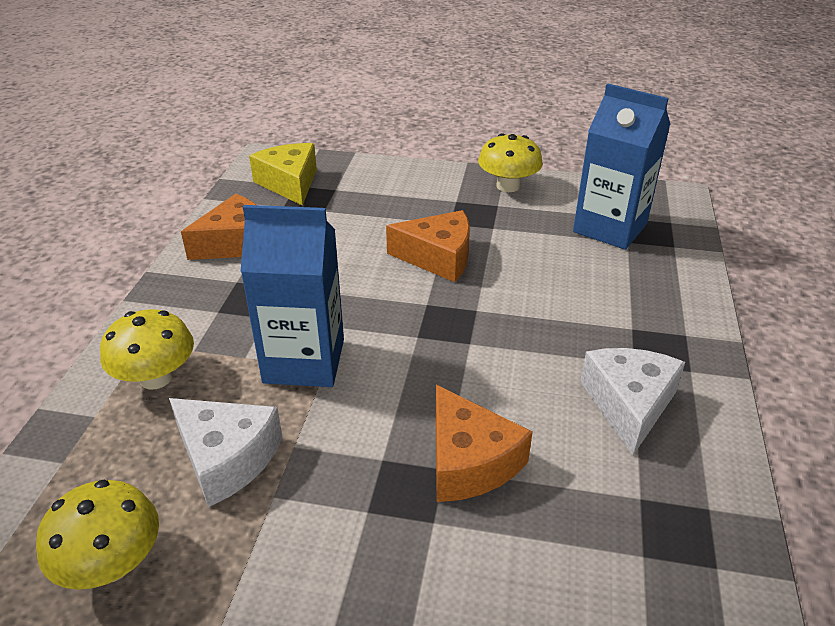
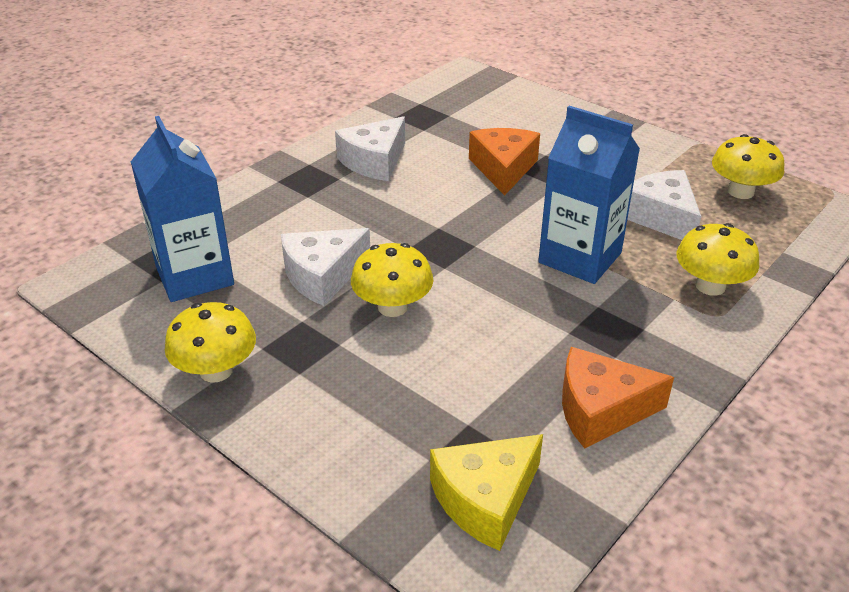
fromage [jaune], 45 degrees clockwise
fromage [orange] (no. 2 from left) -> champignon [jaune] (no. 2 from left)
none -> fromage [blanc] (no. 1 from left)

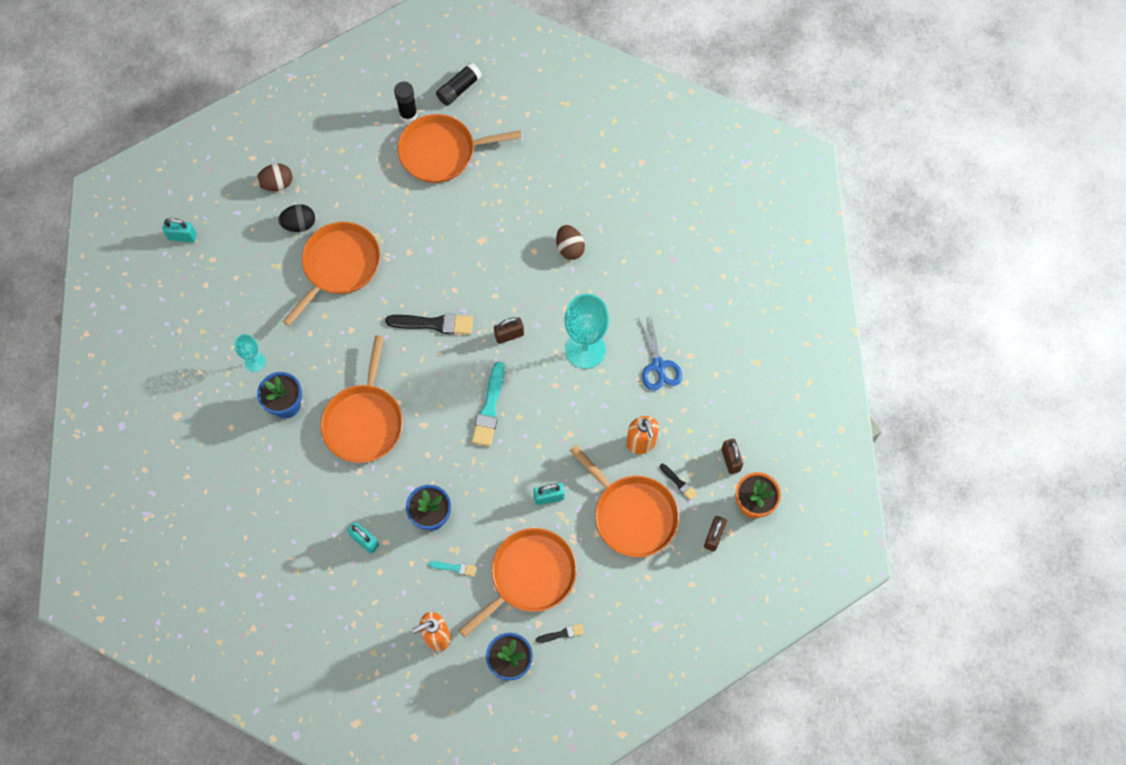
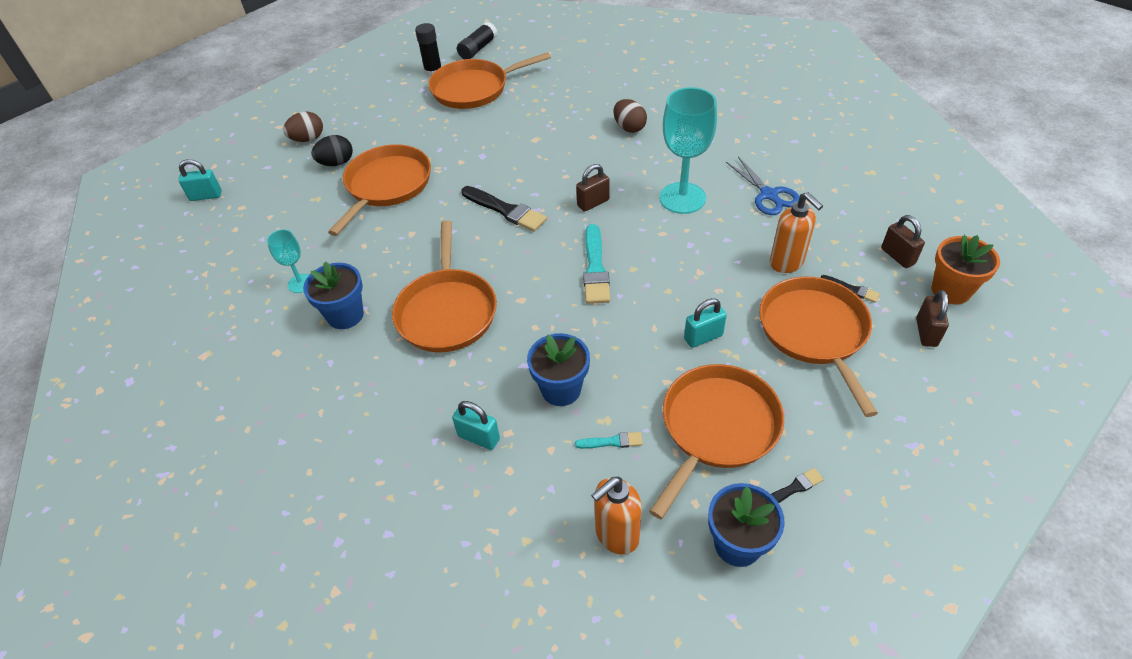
pinceau [noir] (no. 1 from left), 45 degrees clockwise
poêle [orange] (no. 5 from left), 135 degrees counterclockwise

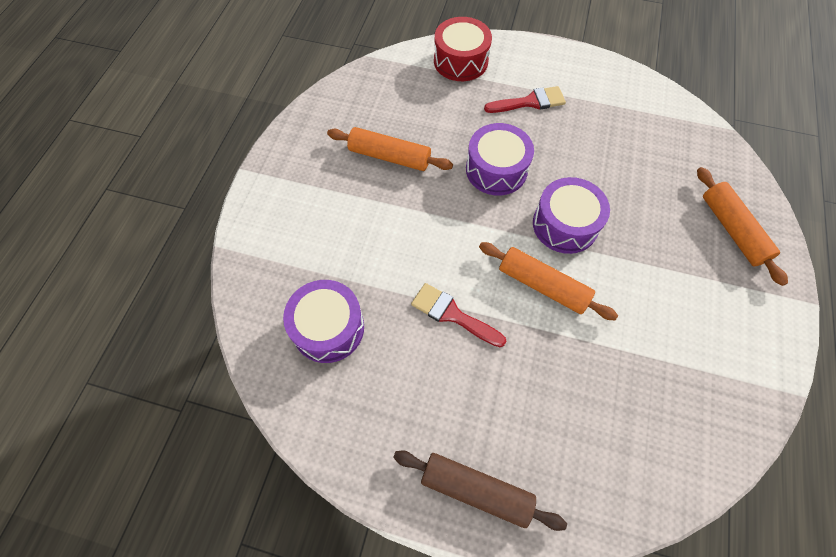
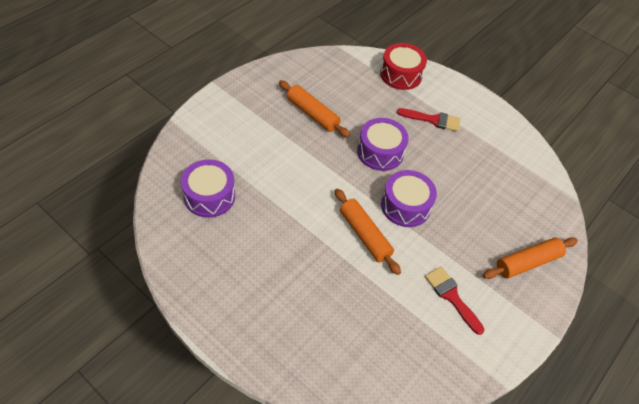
rouleau à pâtisserie [marron] -> none
pinceau [rouge] (no. 1 from left in the first image) -> pinceau [rouge] (no. 2 from left), shifted
rouleau à pâtisserie [orange] (no. 3 from left), 60 degrees clockwise

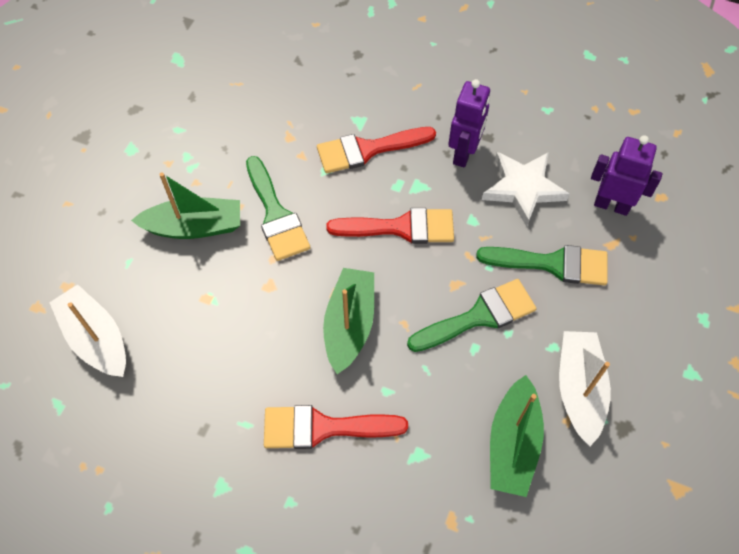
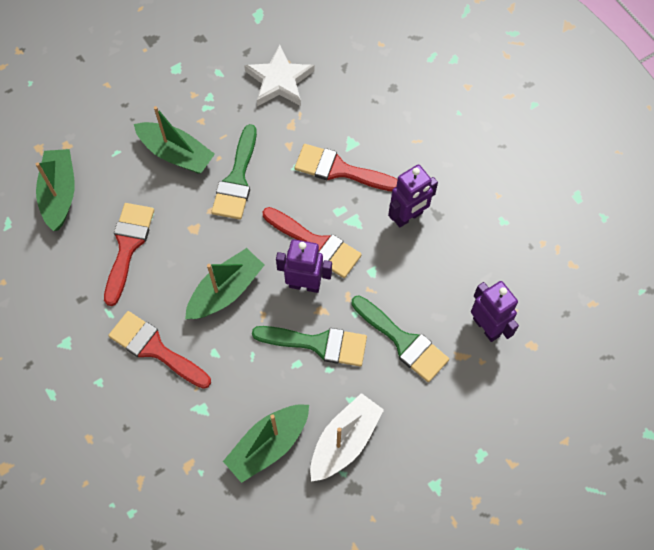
bateau [blanc] (no. 1 from left) -> bateau [vert] (no. 1 from left)
étoile [blanc], shifted
none -> pinceau [rouge] (no. 1 from left)
none -> robot [violet] (no. 1 from left)

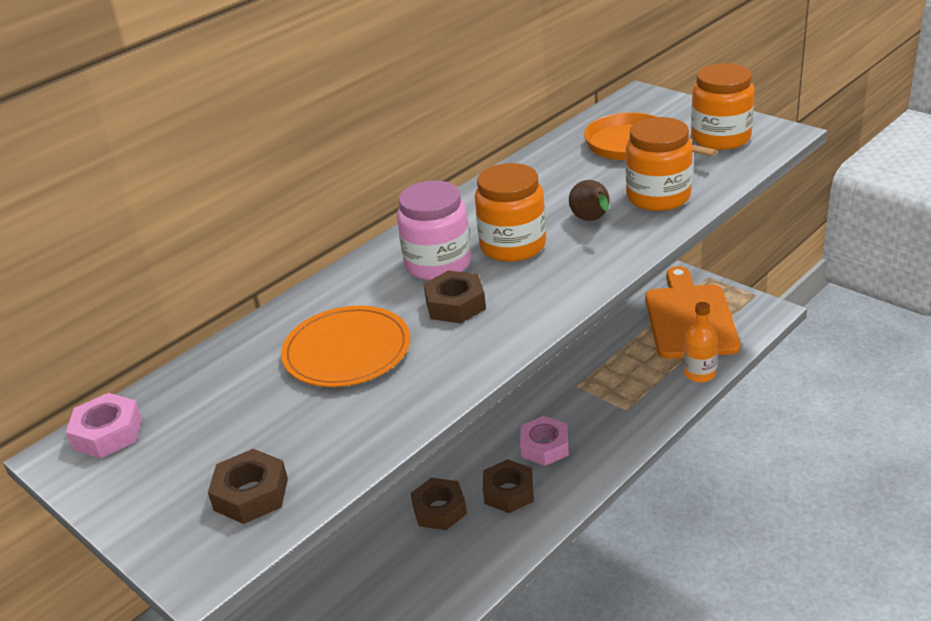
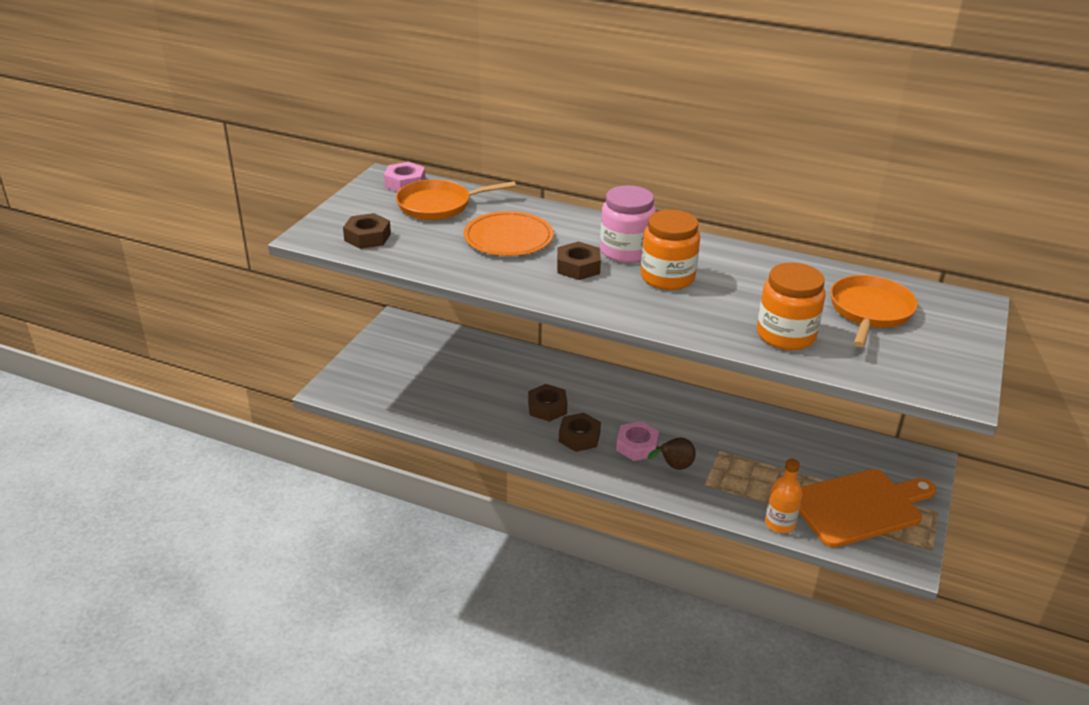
poire [marron], shifted
bocal [orange] (no. 3 from left) -> none
none -> poêle [orange] (no. 1 from left)

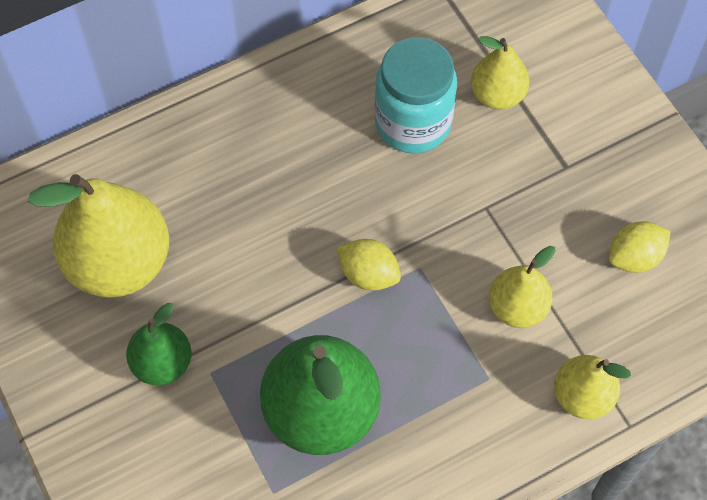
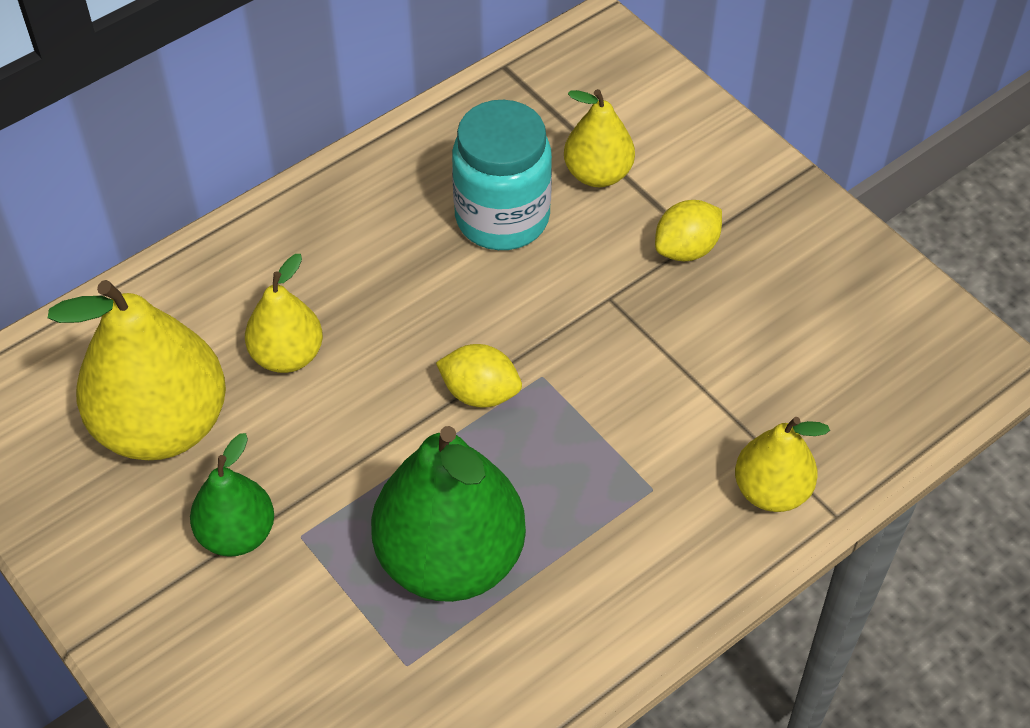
poire [jaune] (no. 3 from left in the first image) -> poire [jaune] (no. 2 from left), shifted
citron [jaune] (no. 2 from left), shifted

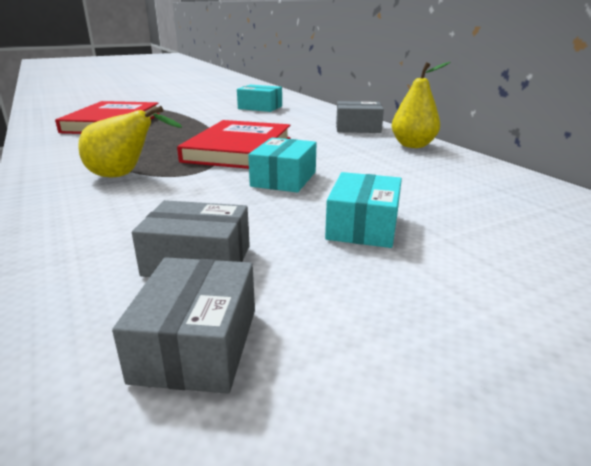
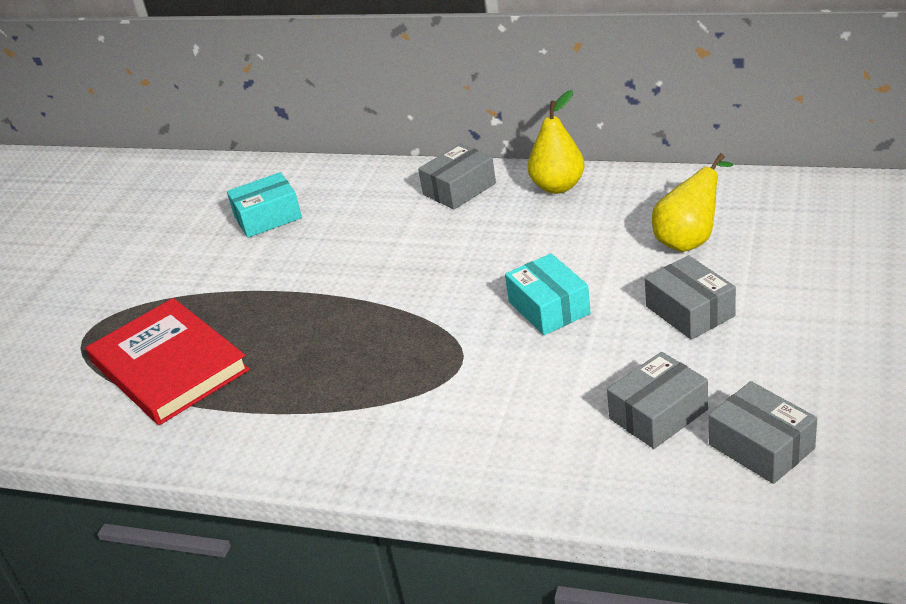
poire [jaune] (no. 1 from left in the first image) -> poire [jaune] (no. 2 from left), shifted
livre [rouge] (no. 2 from left) -> none
boîte [turquoise] (no. 3 from left) -> boîte [gris] (no. 3 from left)

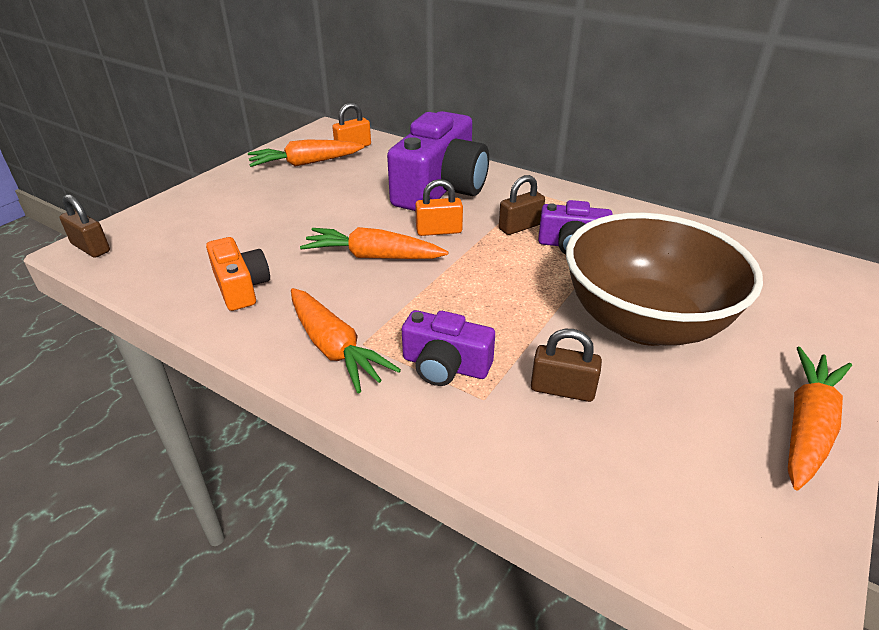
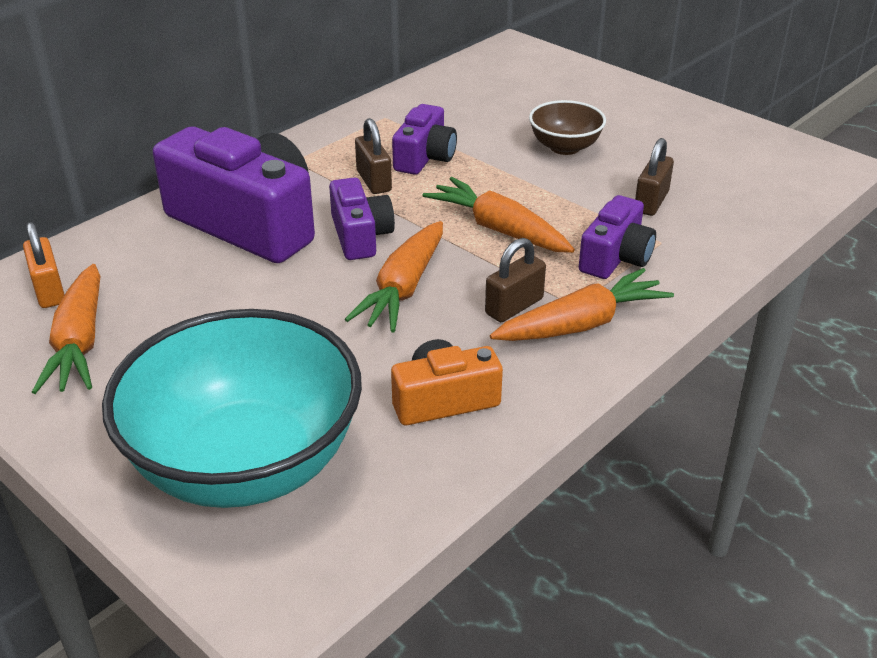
cadenas [marron] (no. 1 from left in the first image) -> cadenas [marron] (no. 2 from left), shifted
cadenas [orange] (no. 2 from left) -> appareil photo [violet] (no. 2 from left)
bol [marron], x0.47
carotte [orange] (no. 4 from left in the first image) -> carotte [orange] (no. 3 from left), shifted
none -> bol [turquoise]

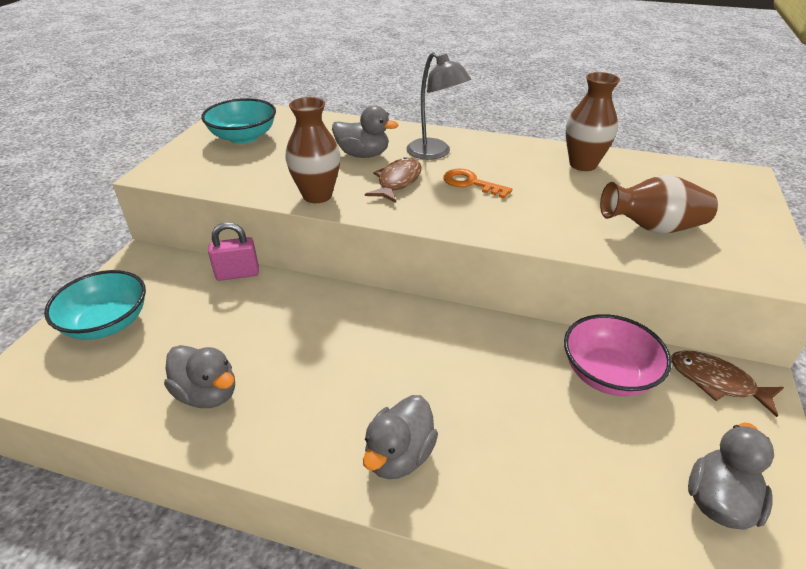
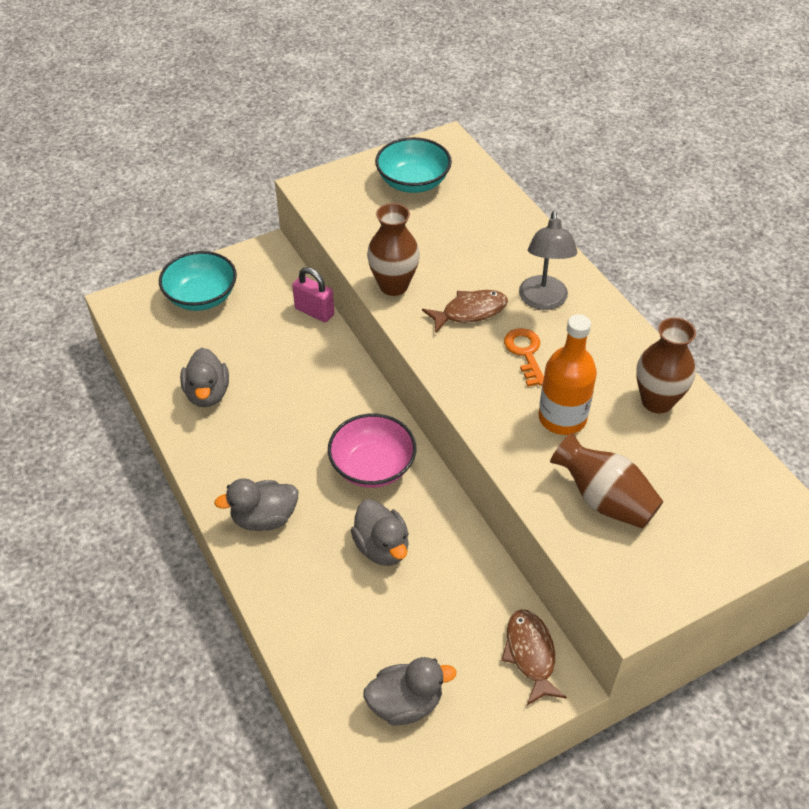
canard [gris] (no. 2 from left in the first image) -> canard [gris] (no. 3 from left), shifted
bol [rose], shifted
none -> bouteille [orange]

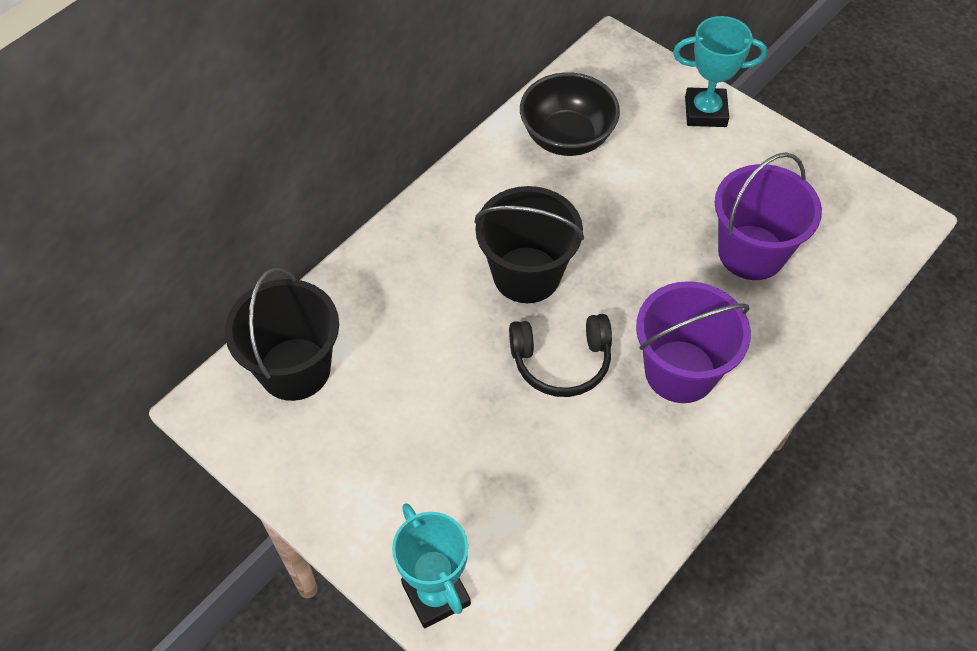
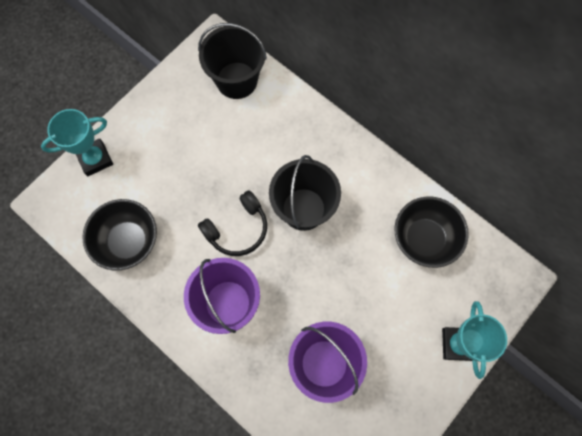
casque audio [noir], 120 degrees counterclockwise
none -> bol [noir] (no. 1 from left)

